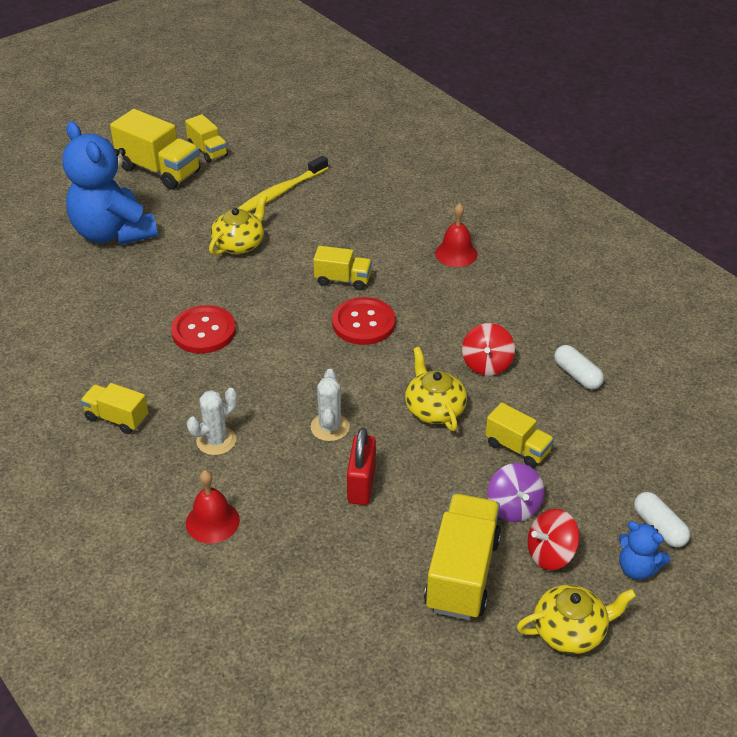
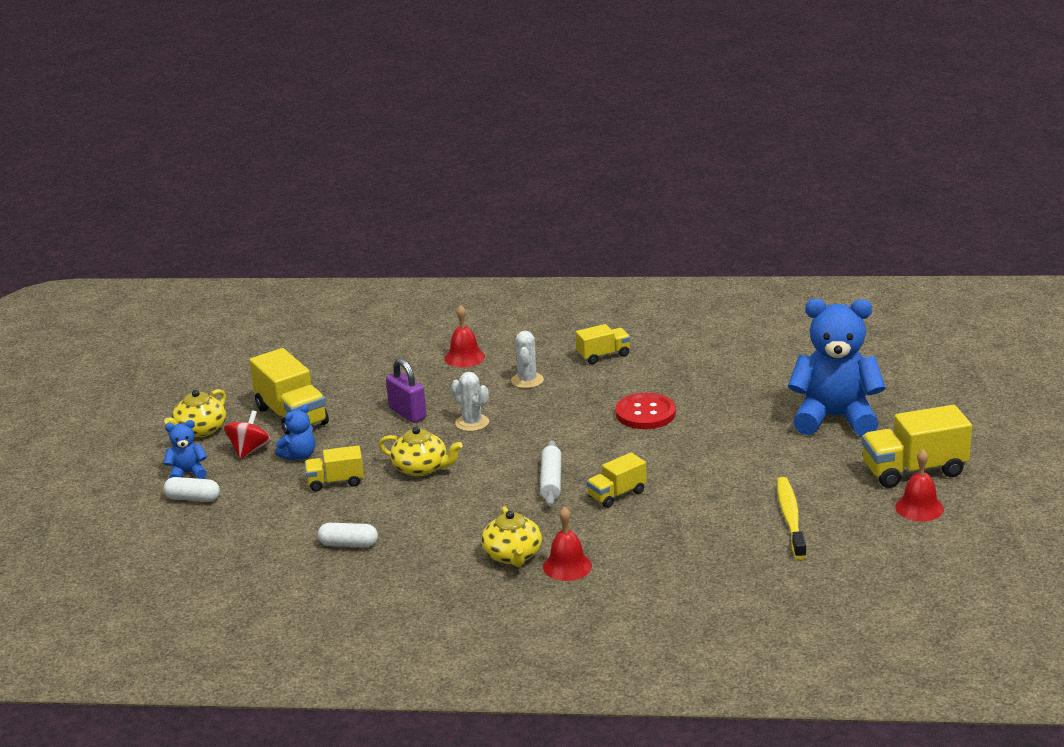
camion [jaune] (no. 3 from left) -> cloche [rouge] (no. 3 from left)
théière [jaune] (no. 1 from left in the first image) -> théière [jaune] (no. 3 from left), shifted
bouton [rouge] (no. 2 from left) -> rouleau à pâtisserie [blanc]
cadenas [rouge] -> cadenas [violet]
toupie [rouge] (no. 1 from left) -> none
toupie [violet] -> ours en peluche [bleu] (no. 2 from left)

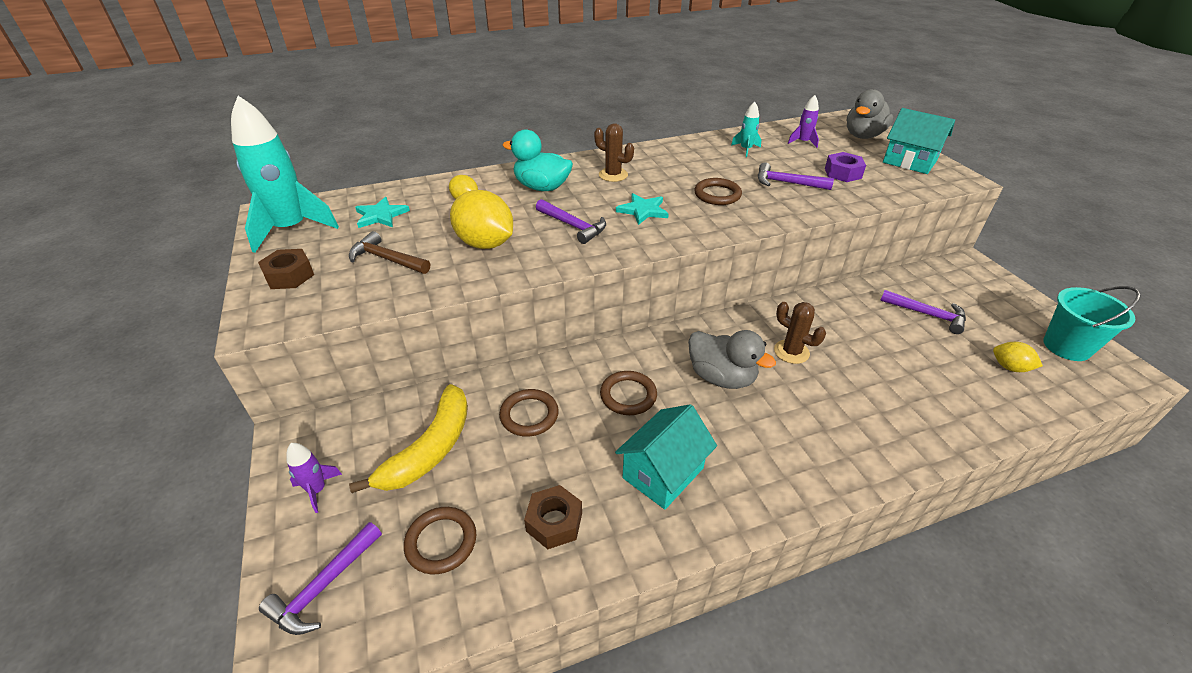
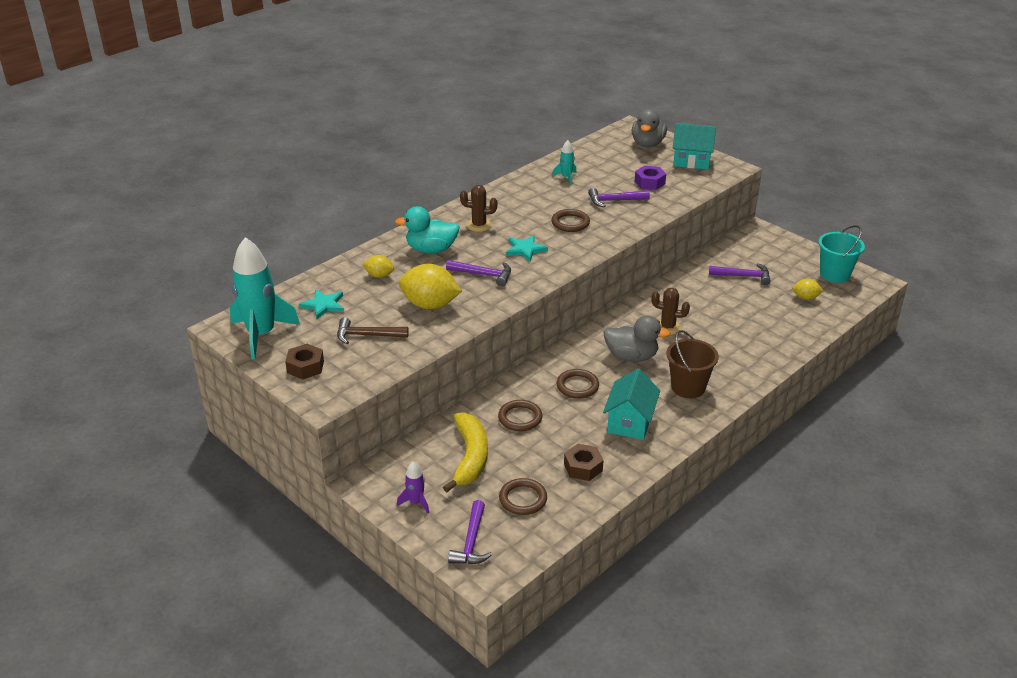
fusée [violet] (no. 2 from left) -> none
none -> seau [marron]

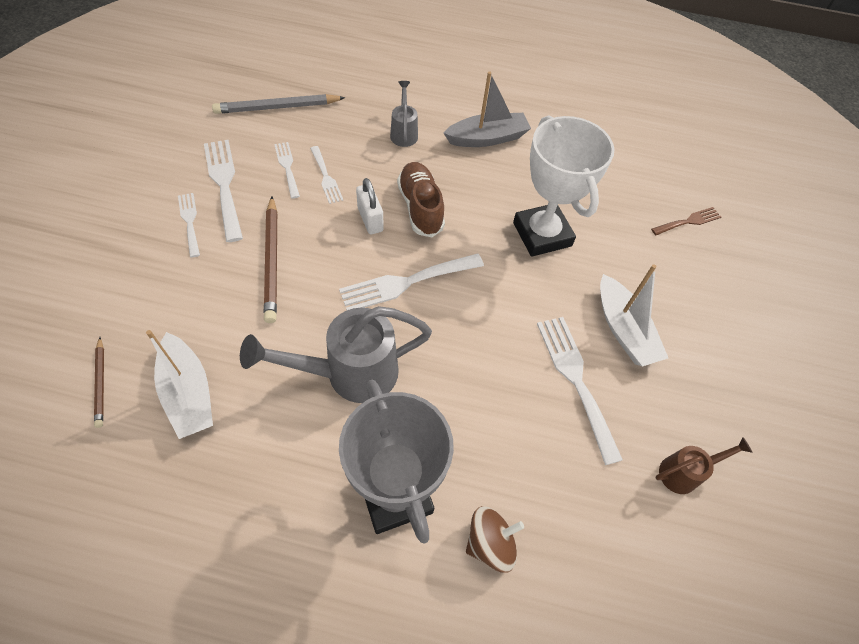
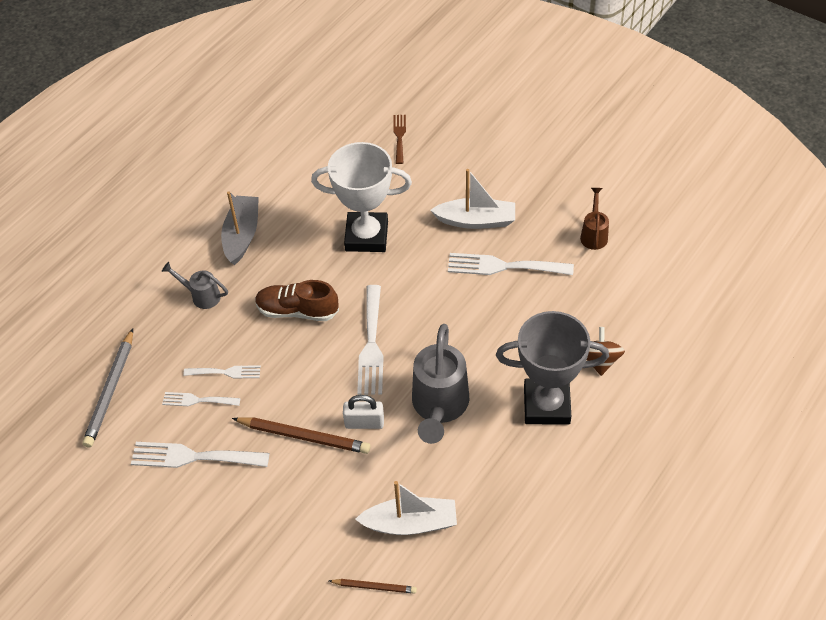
fourchette [blanc] (no. 1 from left) -> none
cadenas [blanc], shifted

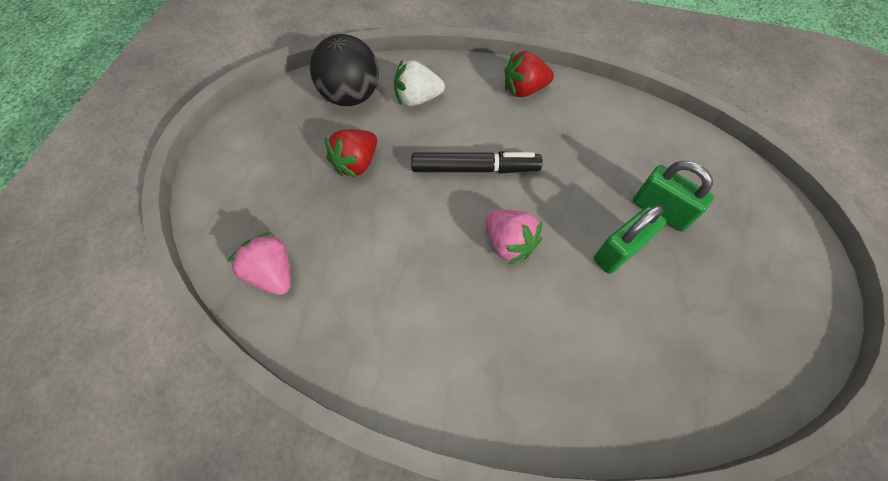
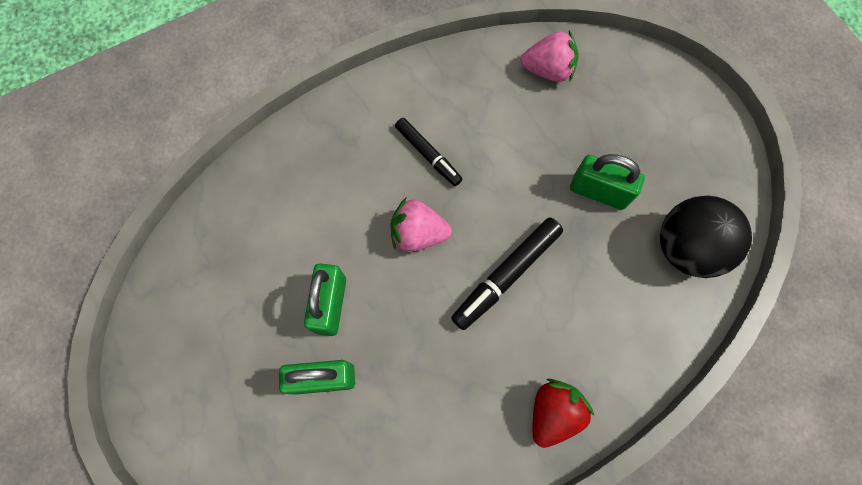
fraise [rouge] (no. 1 from left) -> cadenas [vert] (no. 3 from left)
fraise [blanc] -> none
none -> feutre [noir] (no. 1 from left)

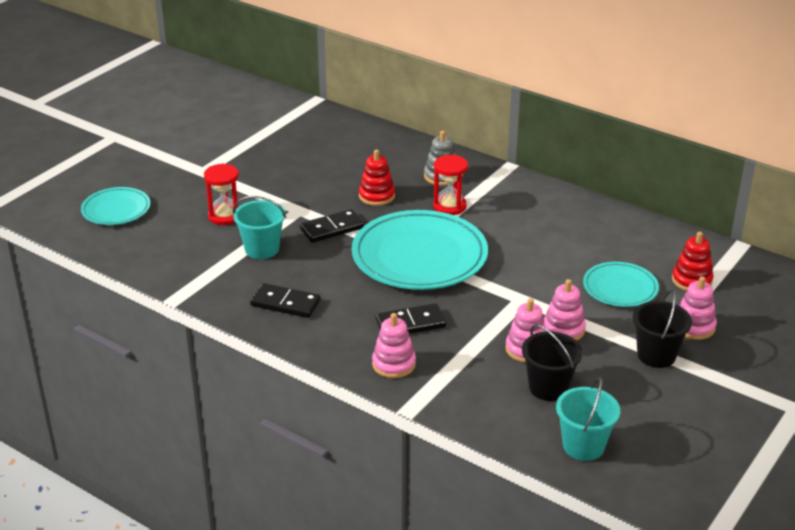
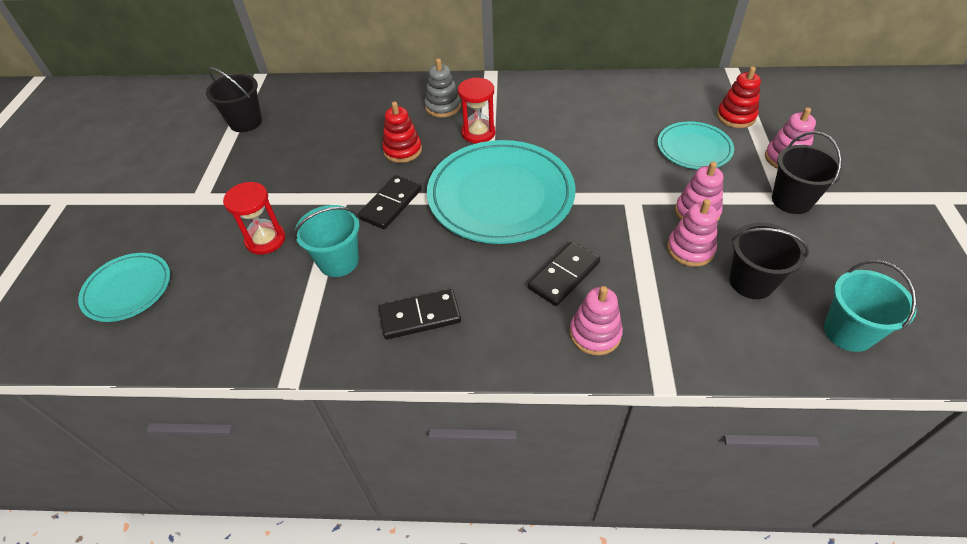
none -> seau [noir] (no. 1 from left)

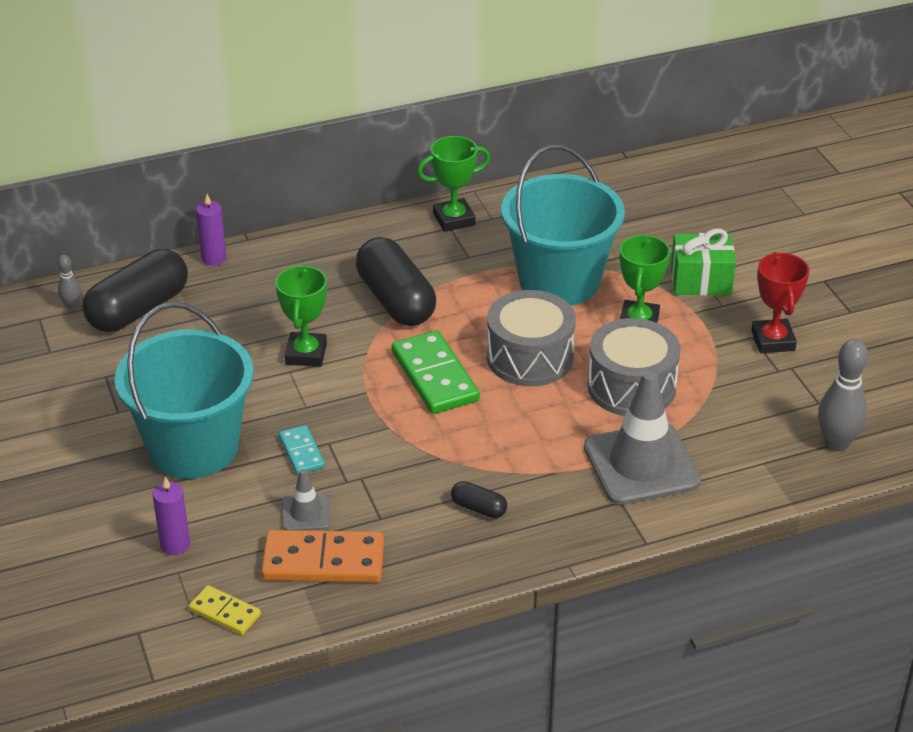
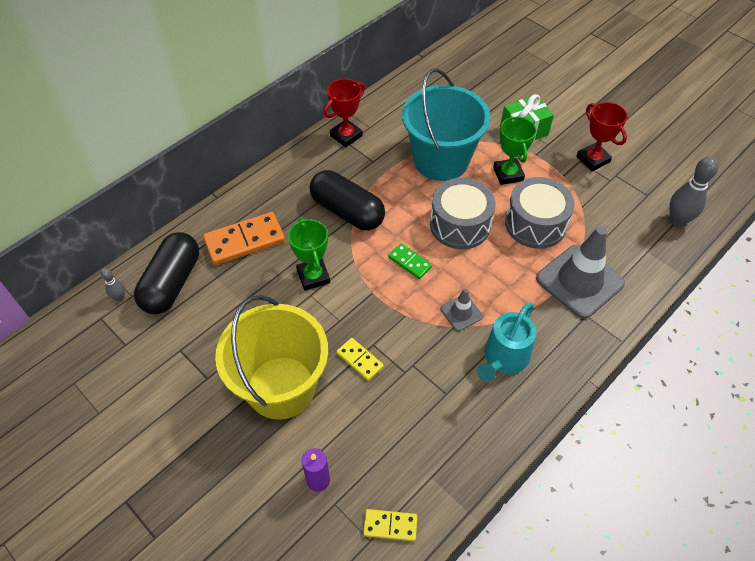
seau [turquoise] (no. 1 from left) -> seau [jaune]
bougie [violet] (no. 2 from left) -> none
domino [orange], shifted
domino [turquoise] -> domino [jaune] (no. 1 from left)
cône de chantier [gris] (no. 1 from left), shifted
domino [vert], x0.55
trophée [vert] (no. 2 from left) -> trophée [rouge] (no. 1 from left)
gélule [noir] (no. 3 from left) -> arrosoir [turquoise]

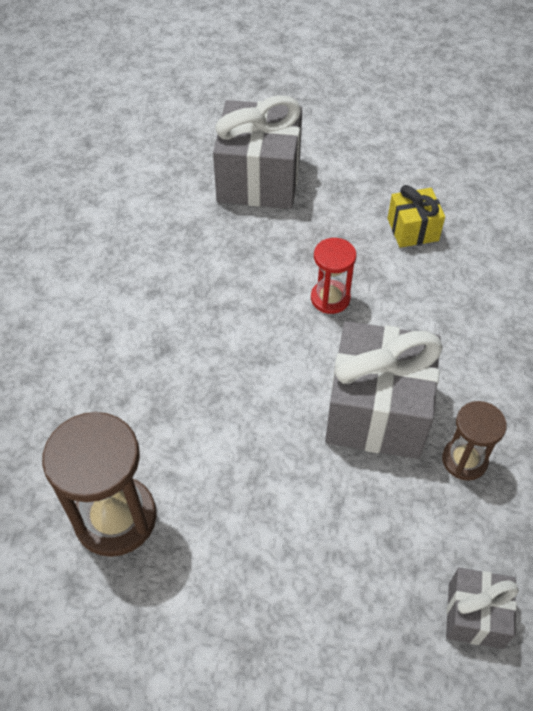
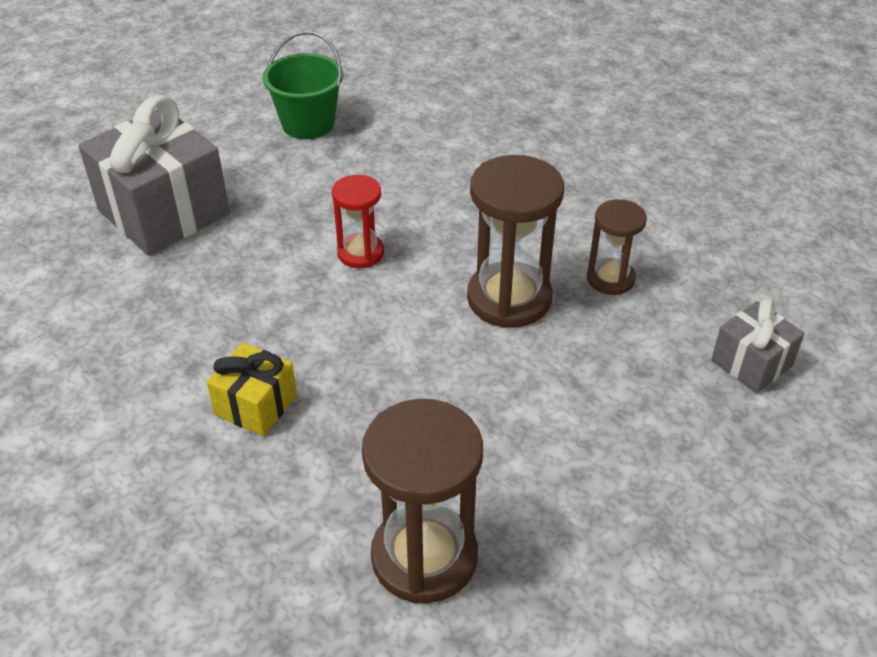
cadeau [gris] (no. 2 from left) -> sablier [marron] (no. 2 from left)
cadeau [jaune], shifted
none -> seau [vert]

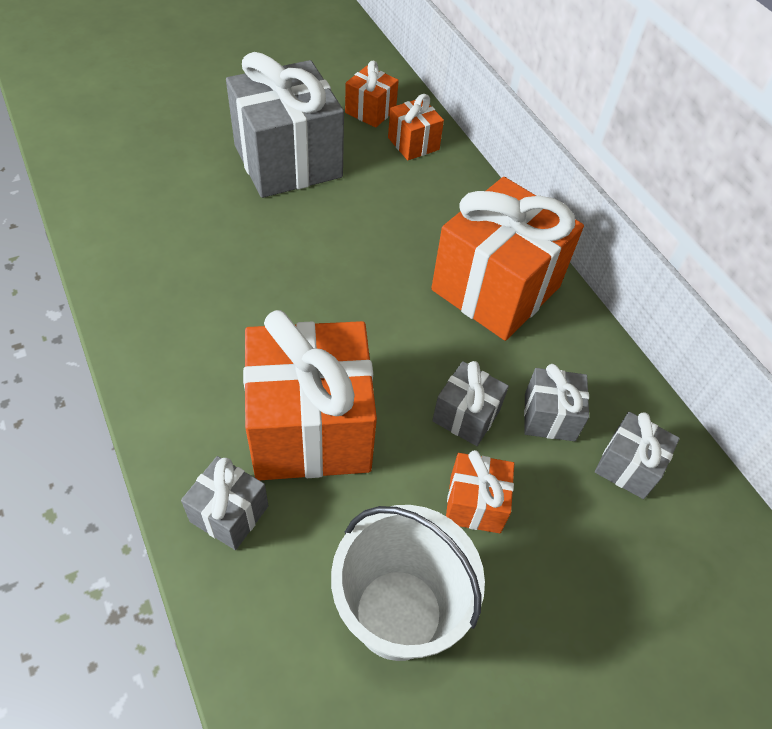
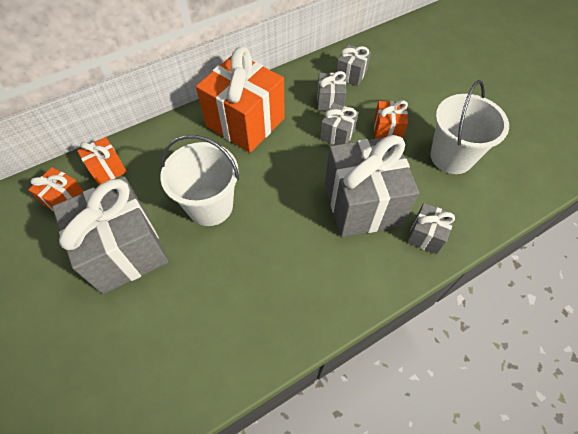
cadeau [orange] (no. 1 from left) -> cadeau [gris] (no. 5 from left)
none -> seau [blanc] (no. 1 from left)

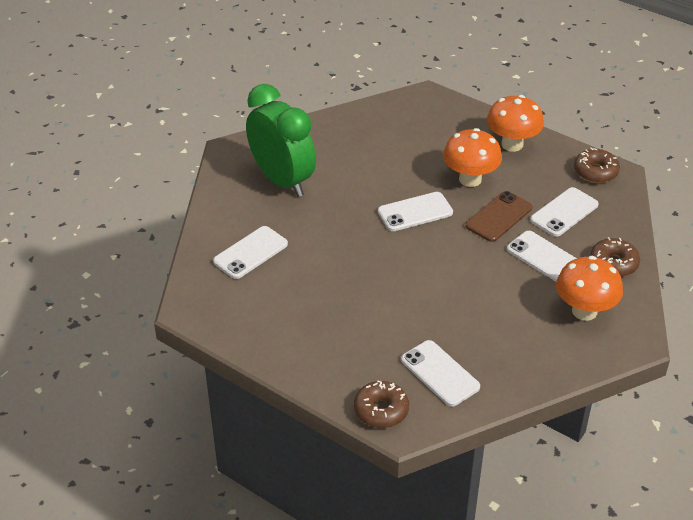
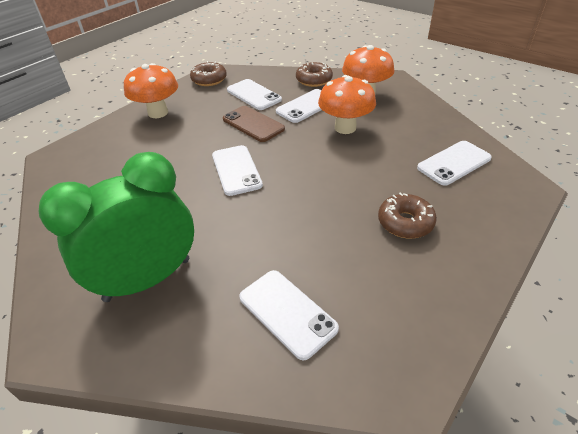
beignet [marron] (no. 1 from left in the first image) -> beignet [marron] (no. 3 from left), shifted
champignon [orange] (no. 1 from left in the first image) -> champignon [orange] (no. 2 from left), shifted

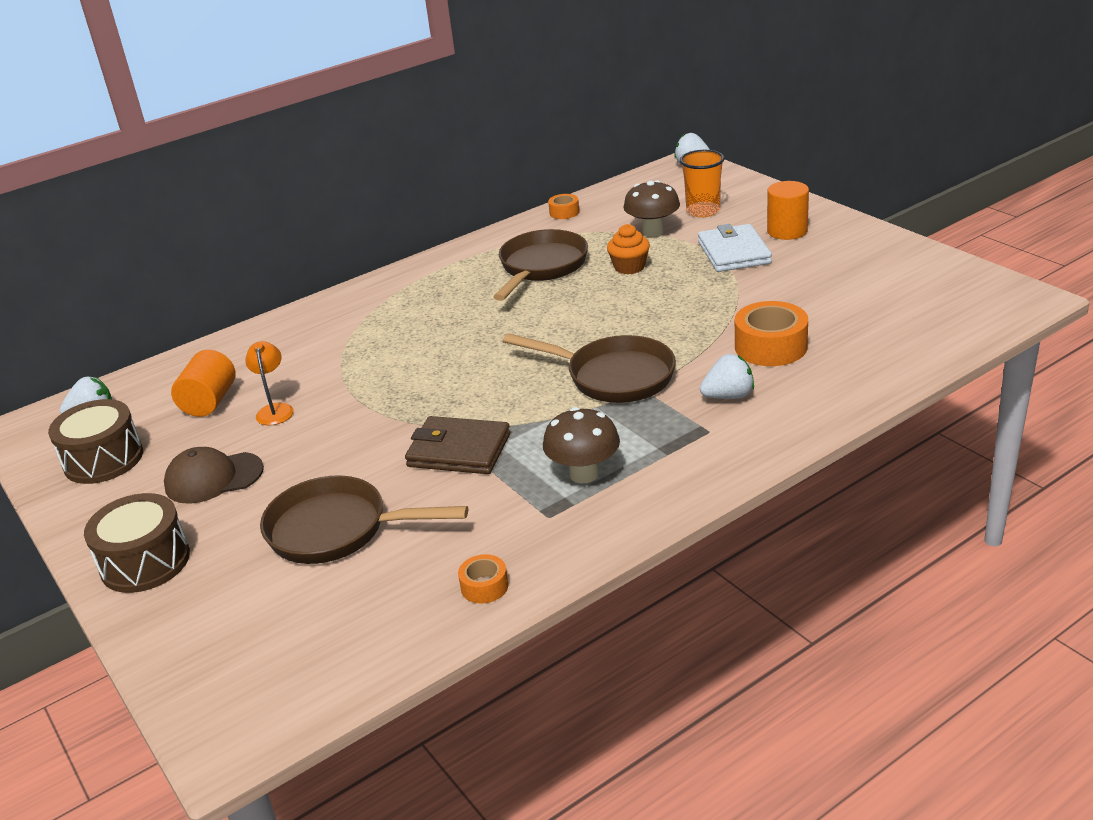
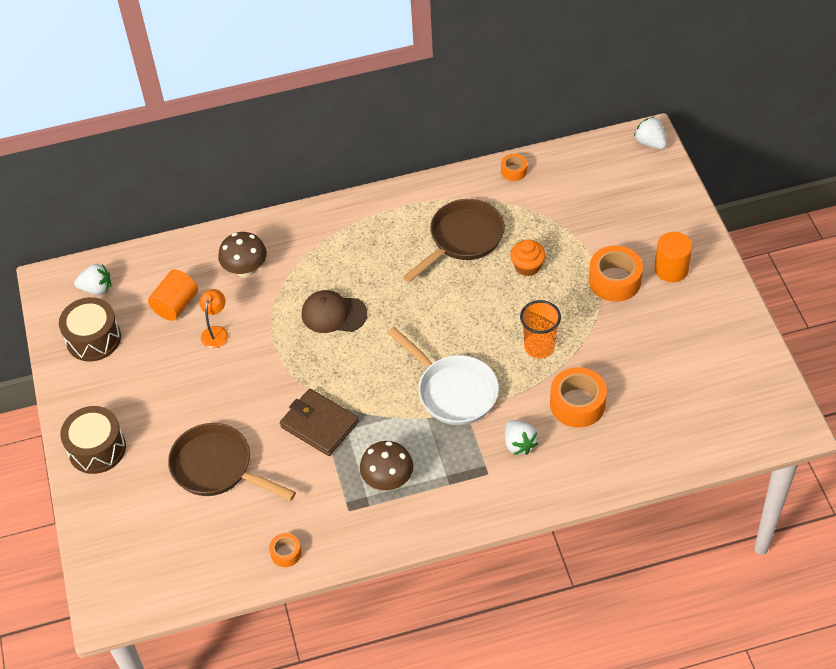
casquette [marron], shifted
poêle [marron] (no. 3 from left) -> poêle [blanc]
champignon [marron] (no. 2 from left in the first image) -> champignon [marron] (no. 1 from left), shifted
gobelet [orange], shifted
portefeuille [blanc] -> ruban adhésif [orange] (no. 4 from left)
fraise [blanc] (no. 3 from left in the first image) -> fraise [blanc] (no. 2 from left), 60 degrees clockwise

